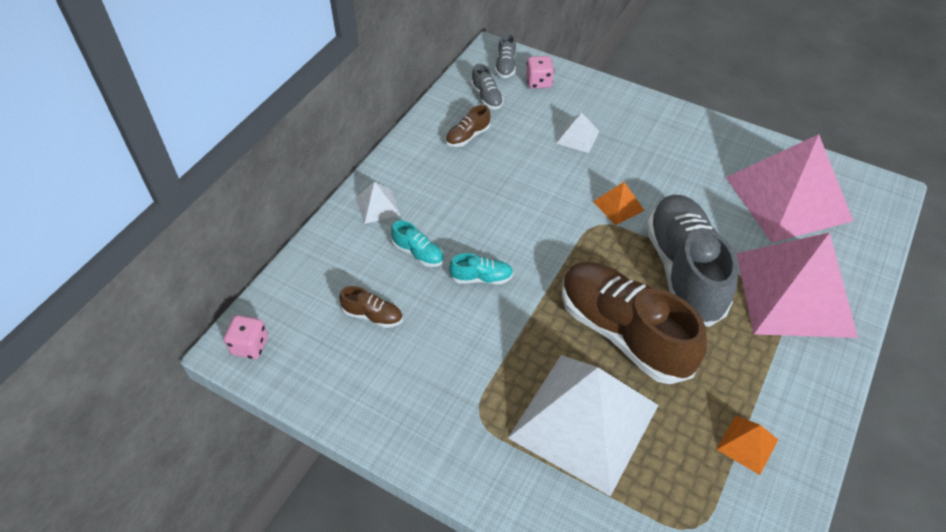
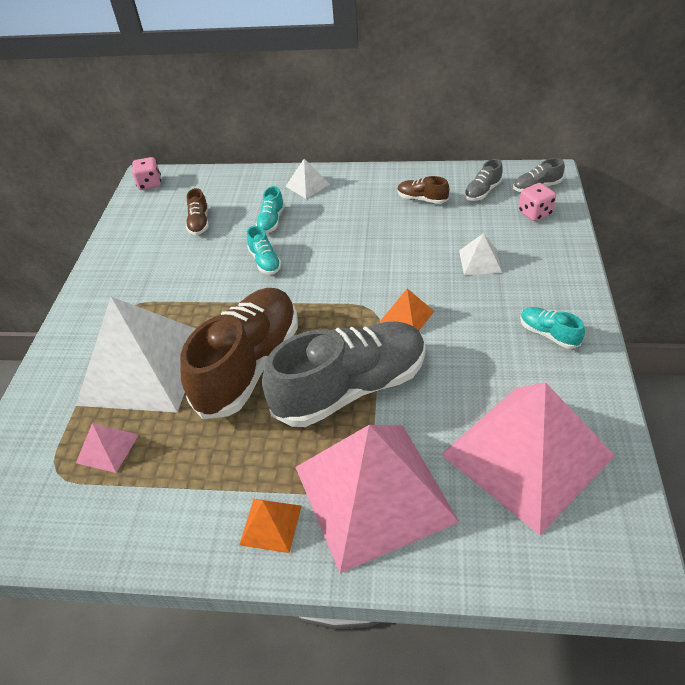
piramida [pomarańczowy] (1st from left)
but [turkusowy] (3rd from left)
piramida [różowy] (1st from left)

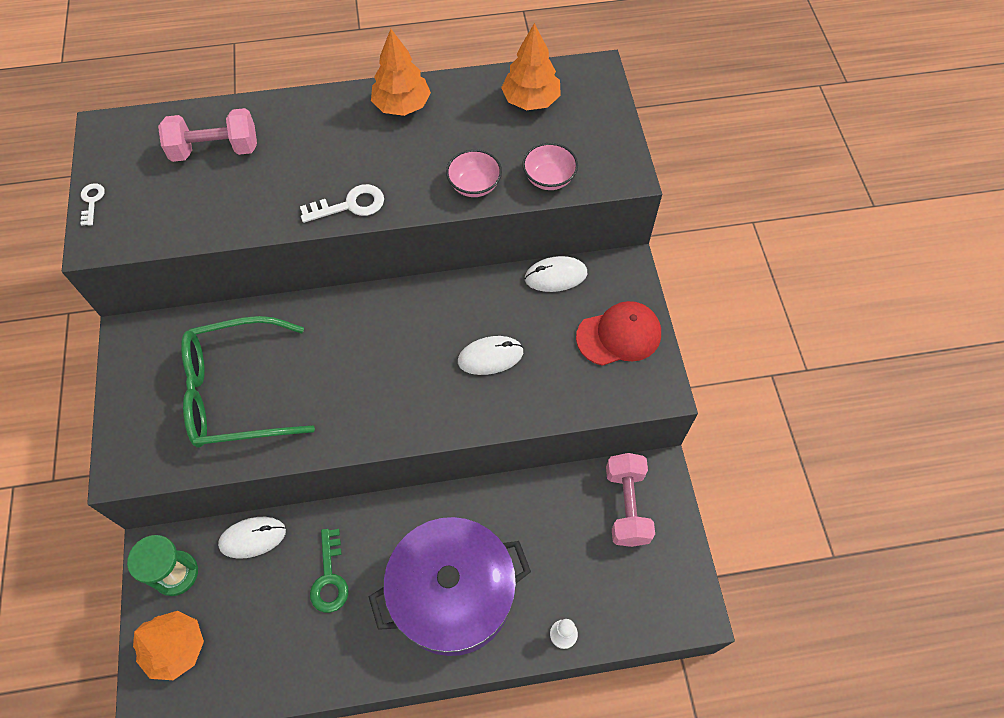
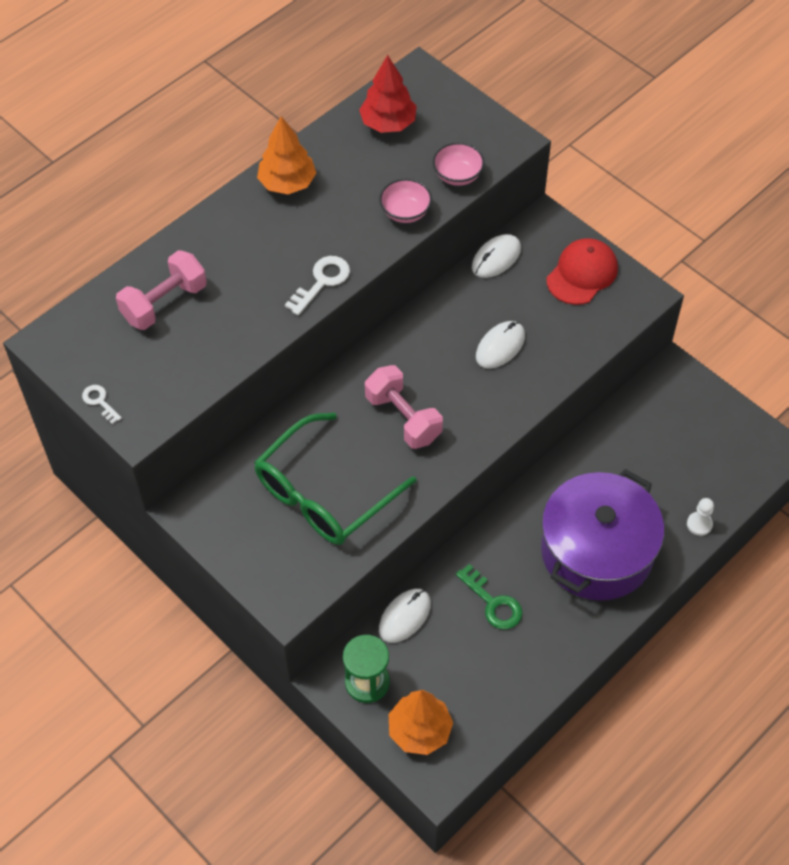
drzewko [czerwony]
hantel [różowy] (2nd from left)

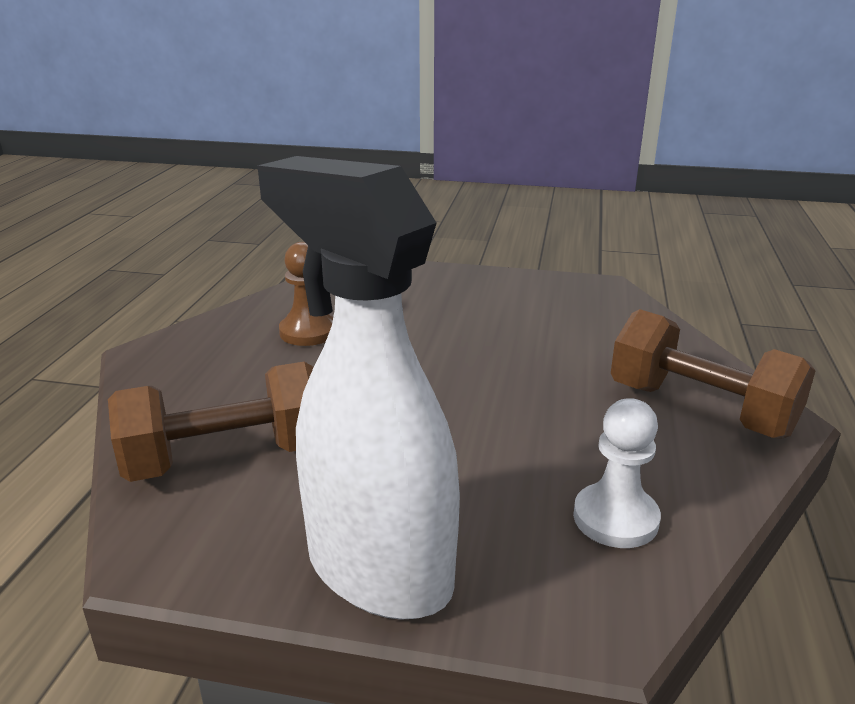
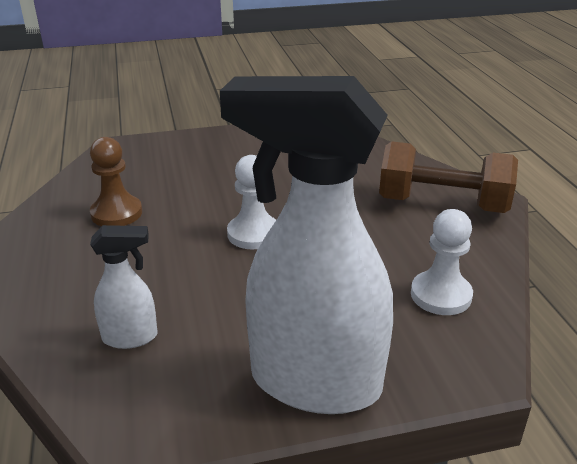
spryskiwacz [biały] (1st from left)
pionek [biały] (1st from left)

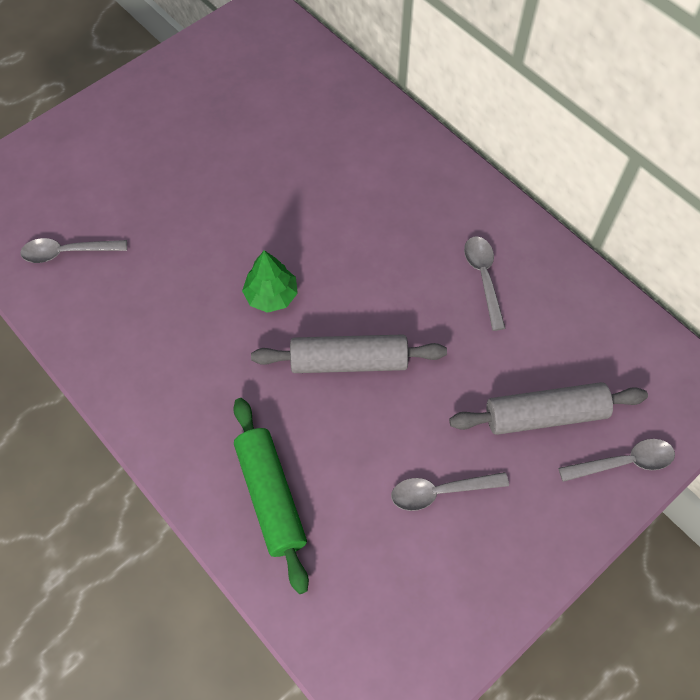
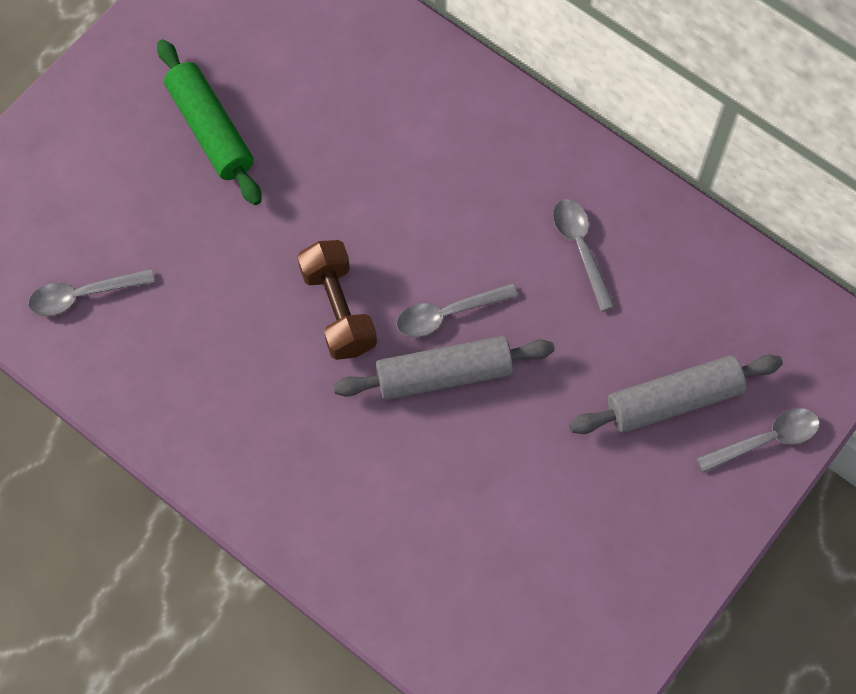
hantel [brązowy]
wałek do ciasta [zielony]
łyżka [szary] (2nd from left)

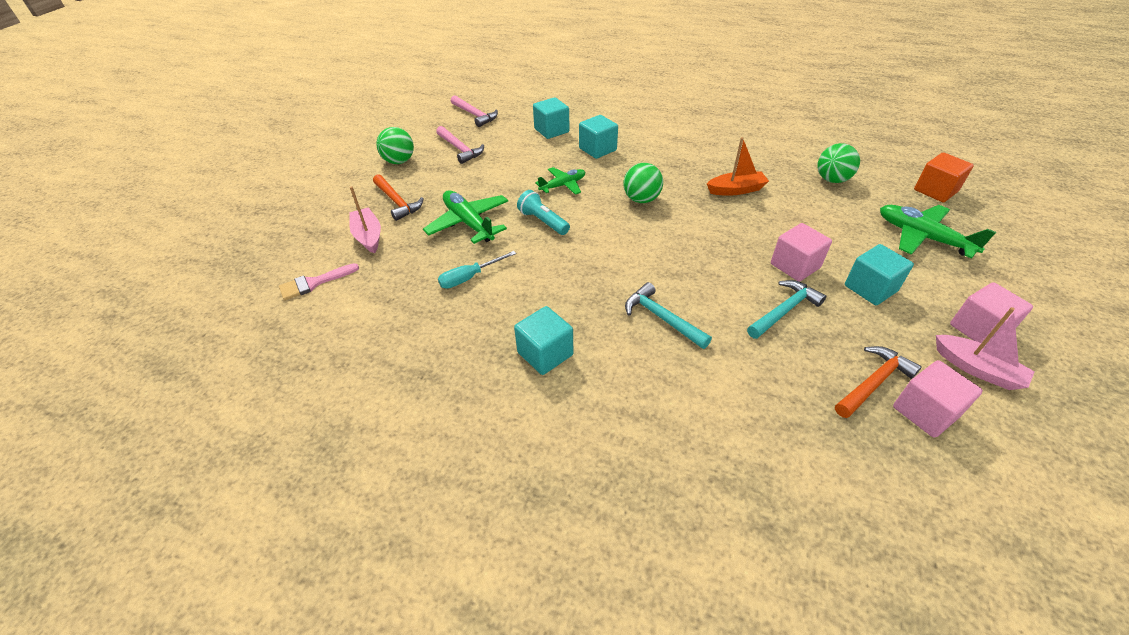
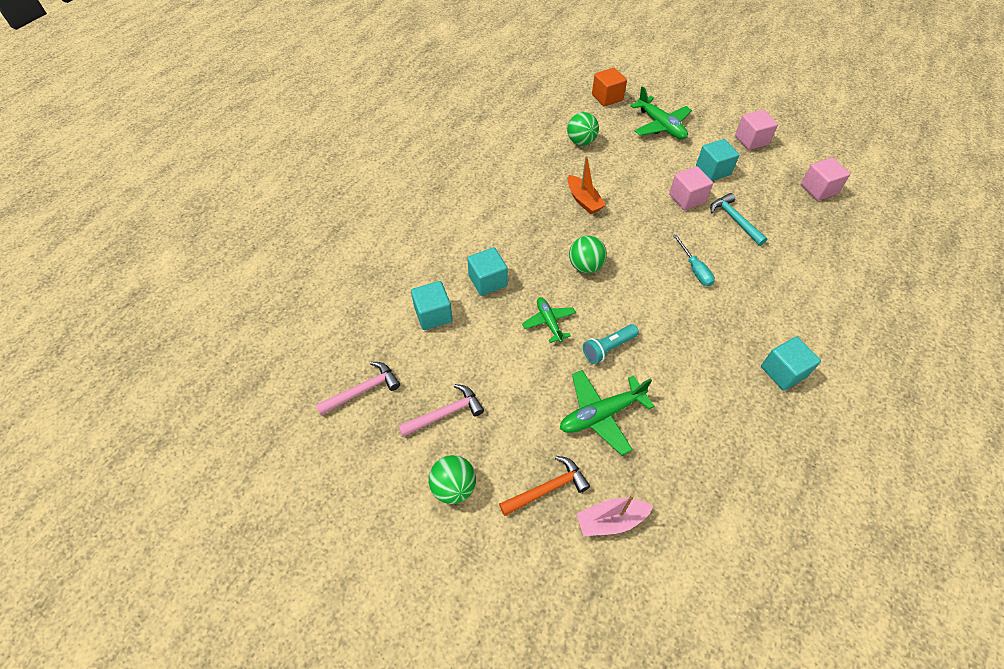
łódka [pomarańczowy]
samolot [zielony] (3rd from left)
śrubokręt [turkusowy]
pędzel [różowy]
młotek [turkusowy] (1st from left in the first image)
łódka [różowy] (2nd from left in the first image)
młotek [pomarańczowy] (2nd from left in the first image)

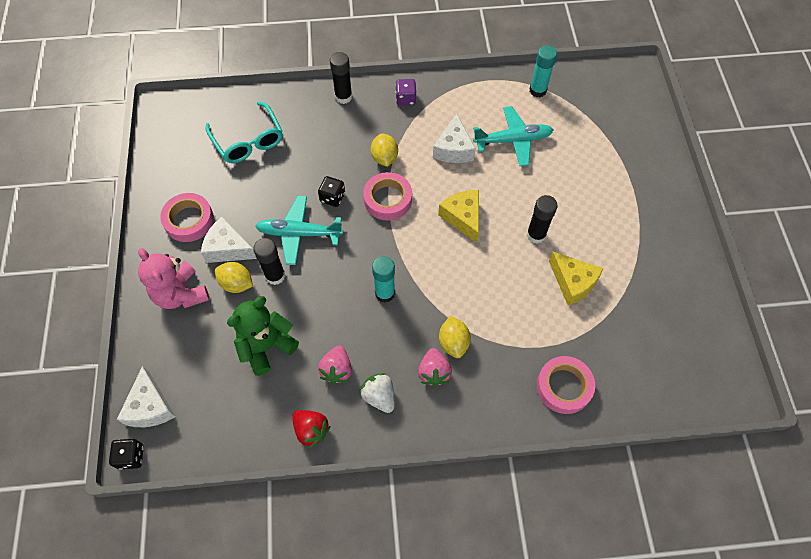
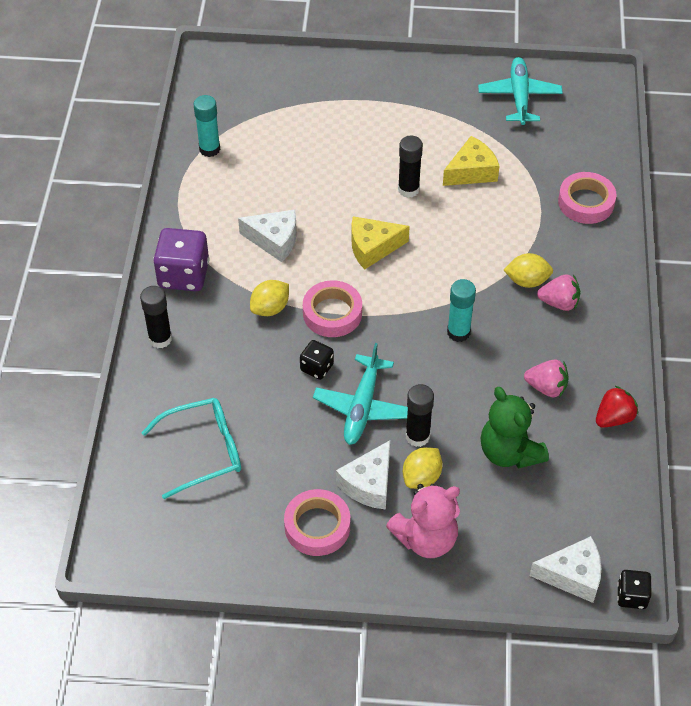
kostka do gry [fioletowy]
samolot [turkusowy] (2nd from left)
cytryna [żółty] (1st from left)
truskawka [biały]

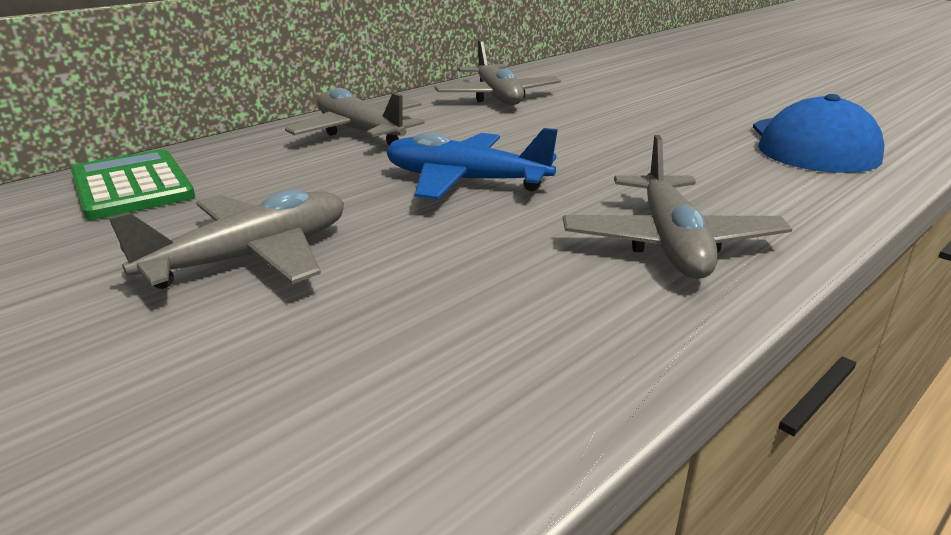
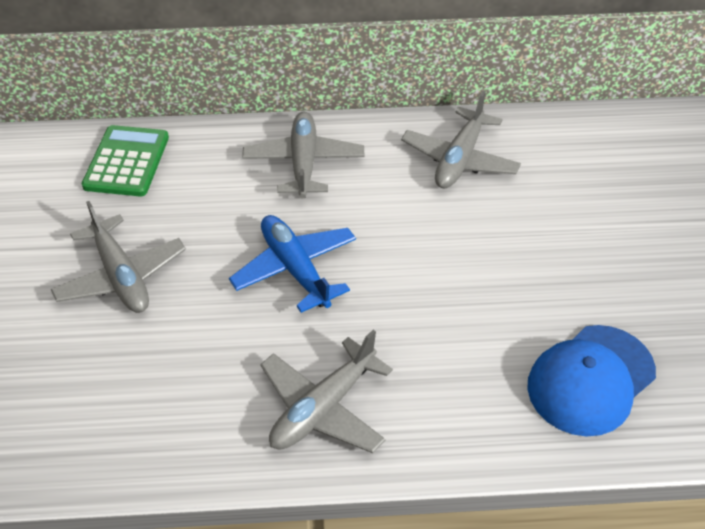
samolot [szary] (1st from left)

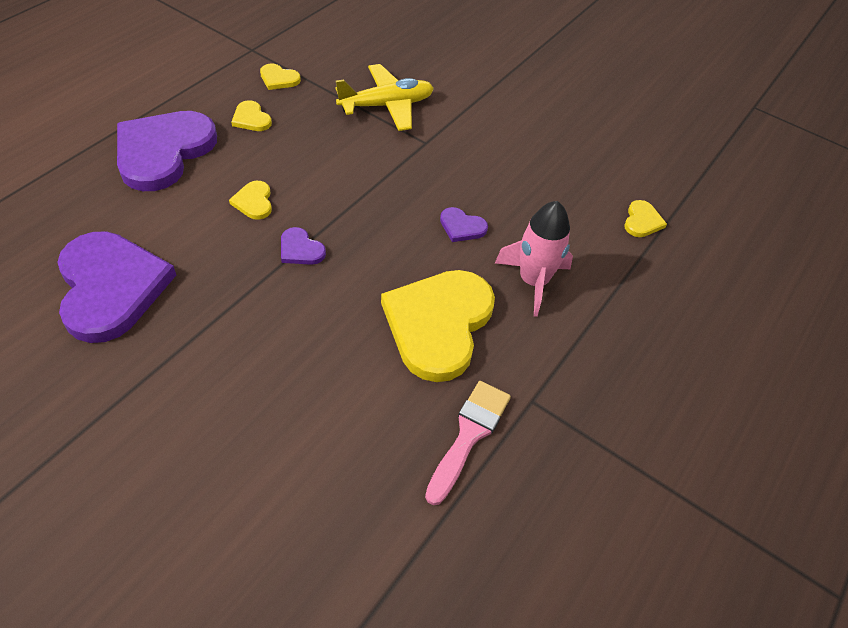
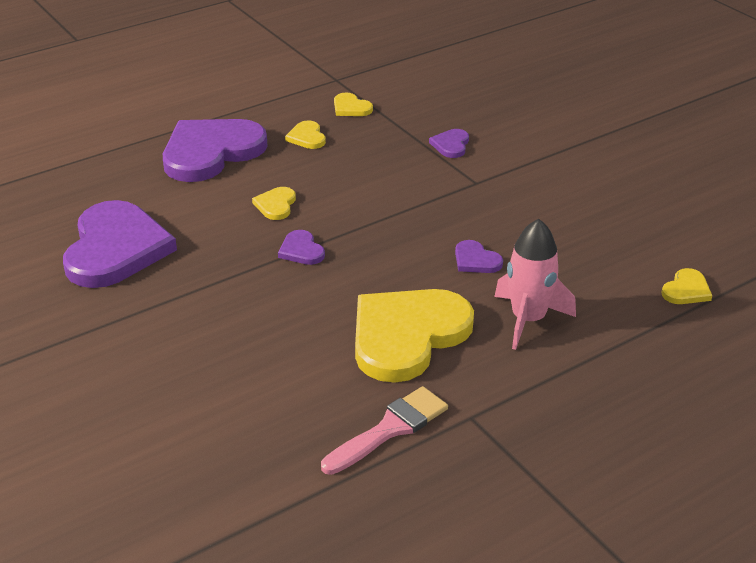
serce [fioletowy] (4th from left)

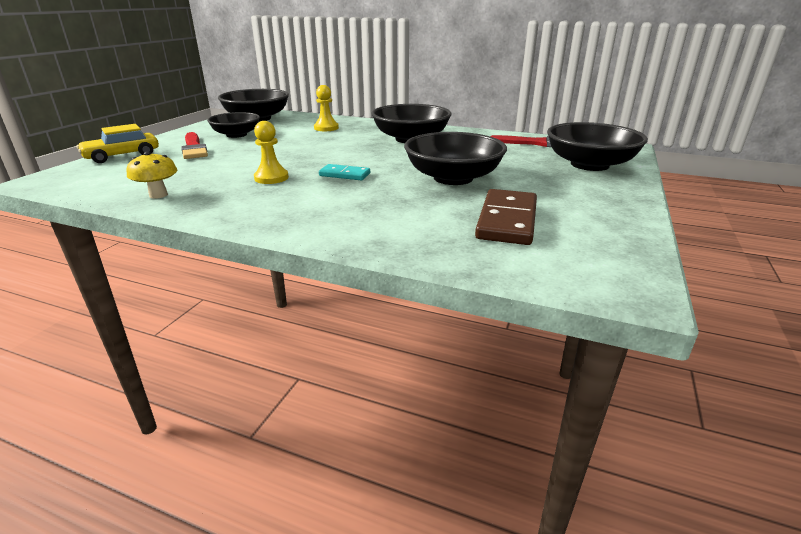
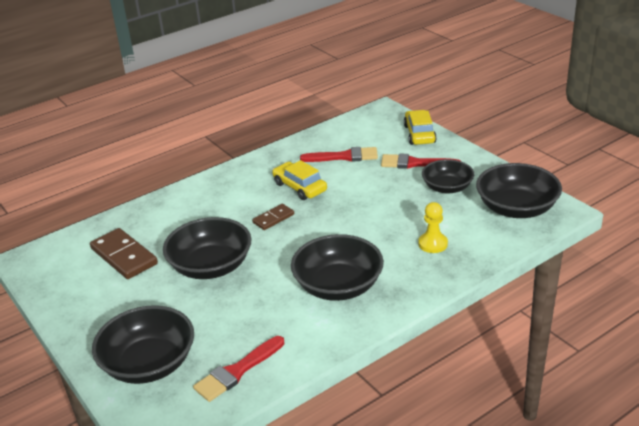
samochód [żółty] (1st from left)
grzyb [żółty]
kostka domina [brązowy] (2nd from left)
pędzel [czerwony] (2nd from left)

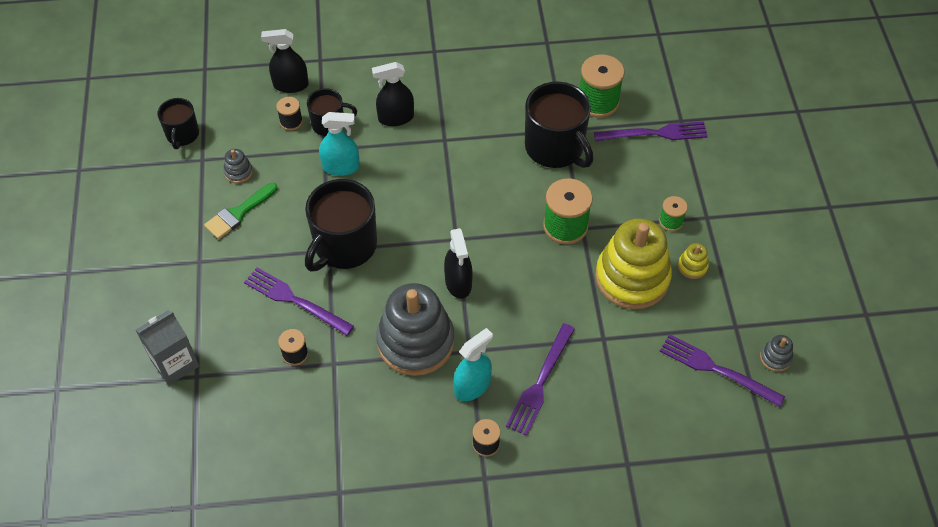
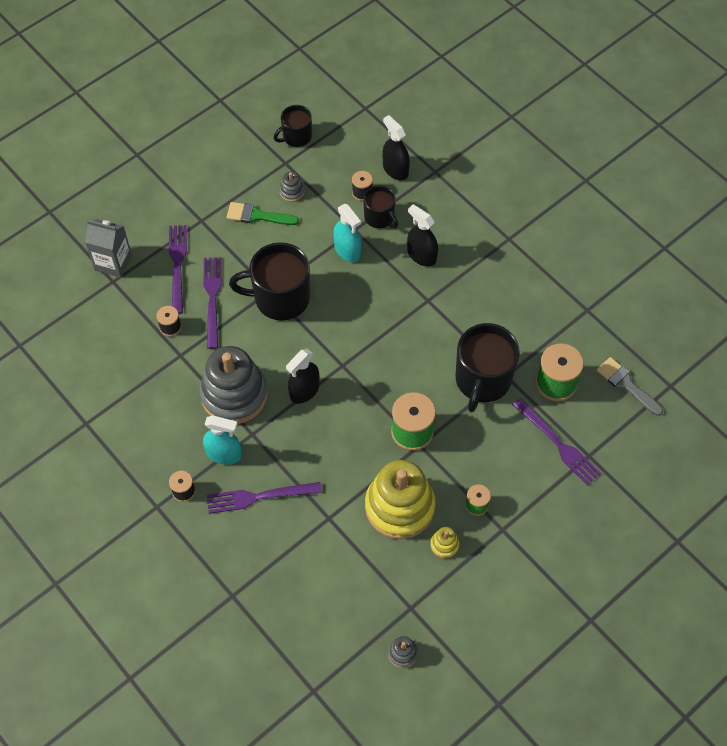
widelec [fioletowy] (1st from left)
pędzel [szary]

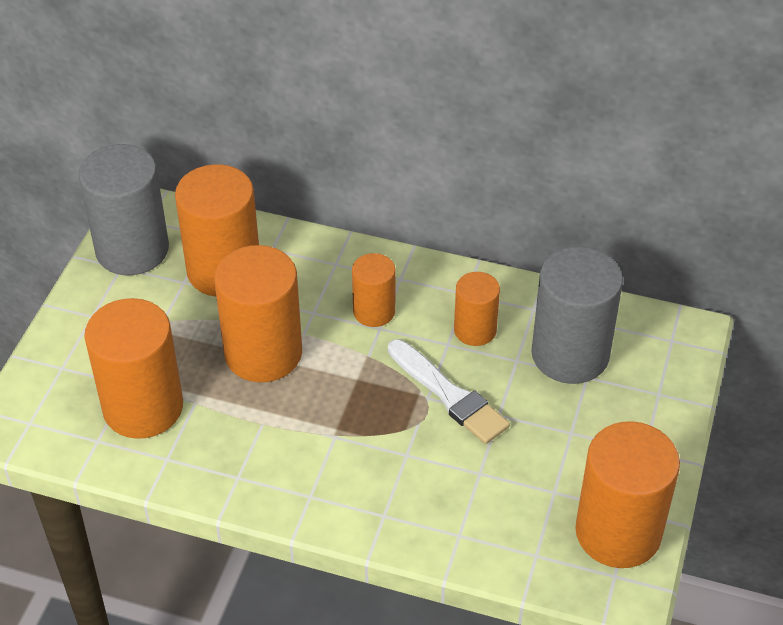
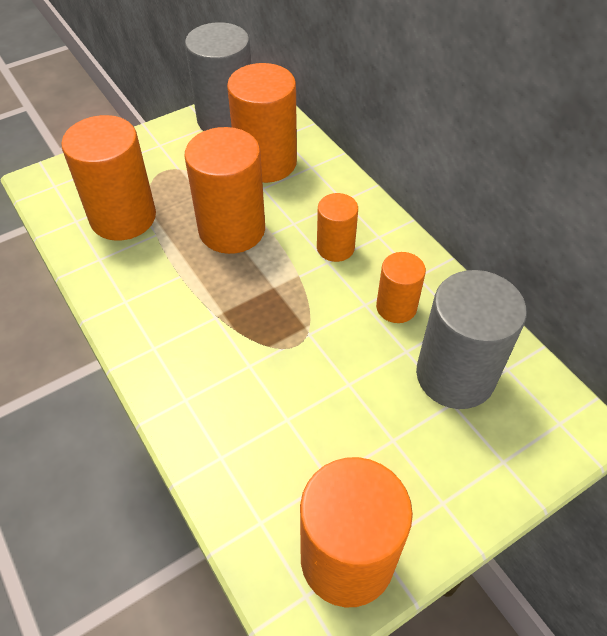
pędzel [biały]

